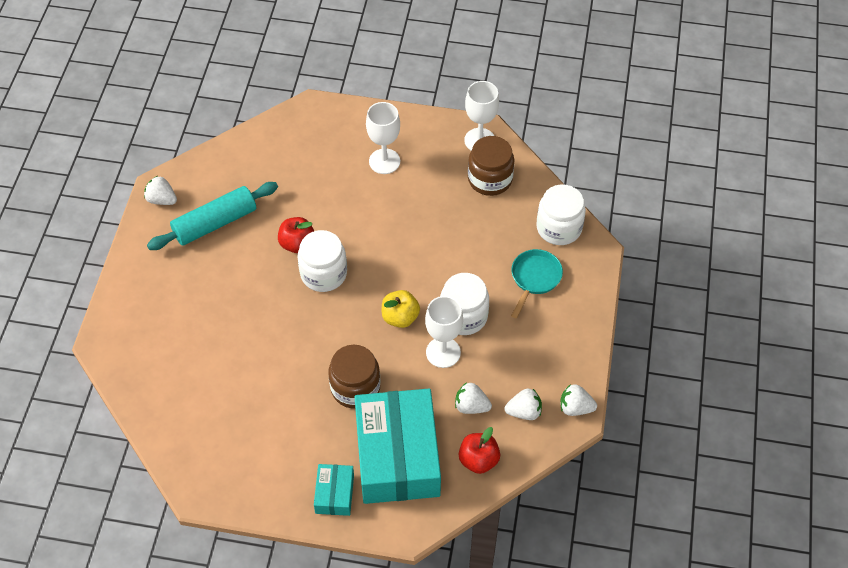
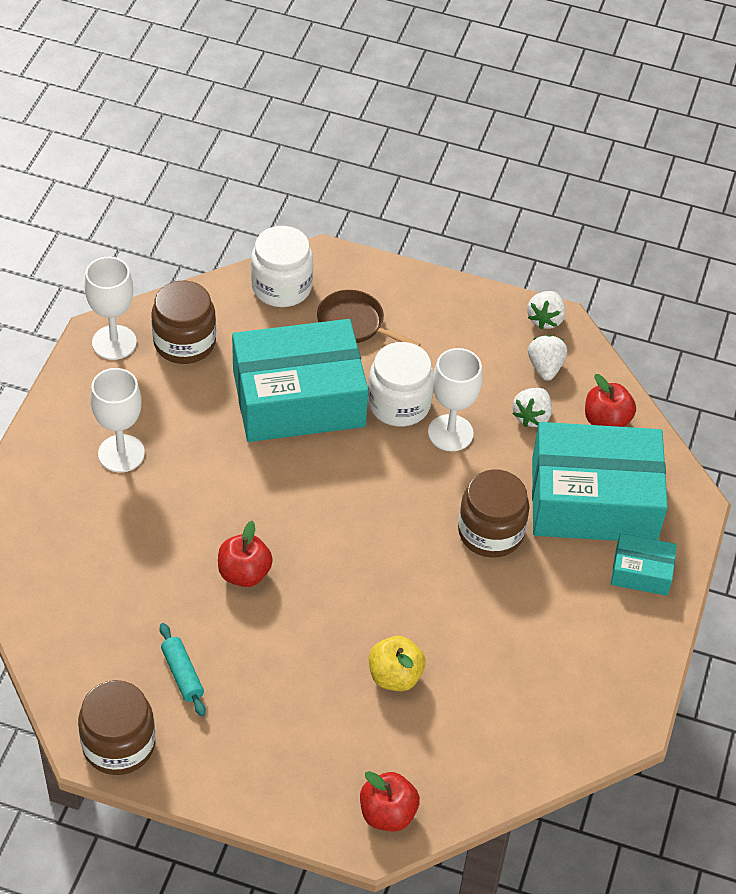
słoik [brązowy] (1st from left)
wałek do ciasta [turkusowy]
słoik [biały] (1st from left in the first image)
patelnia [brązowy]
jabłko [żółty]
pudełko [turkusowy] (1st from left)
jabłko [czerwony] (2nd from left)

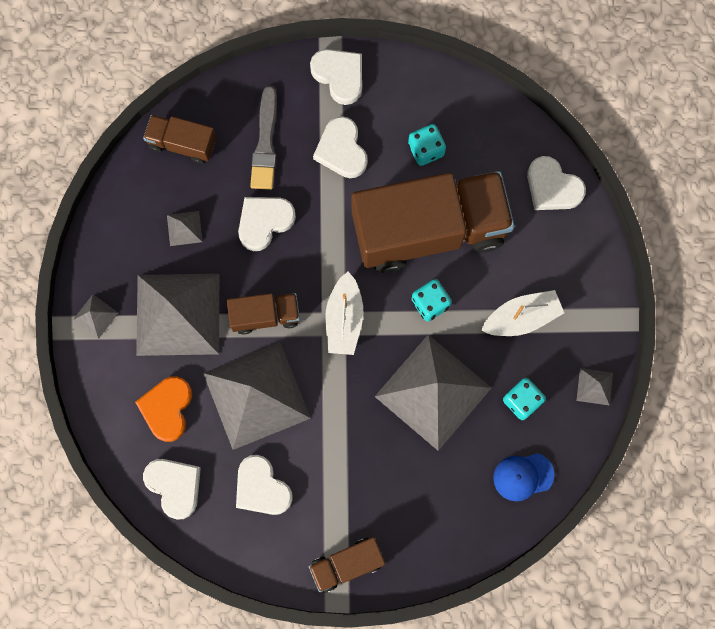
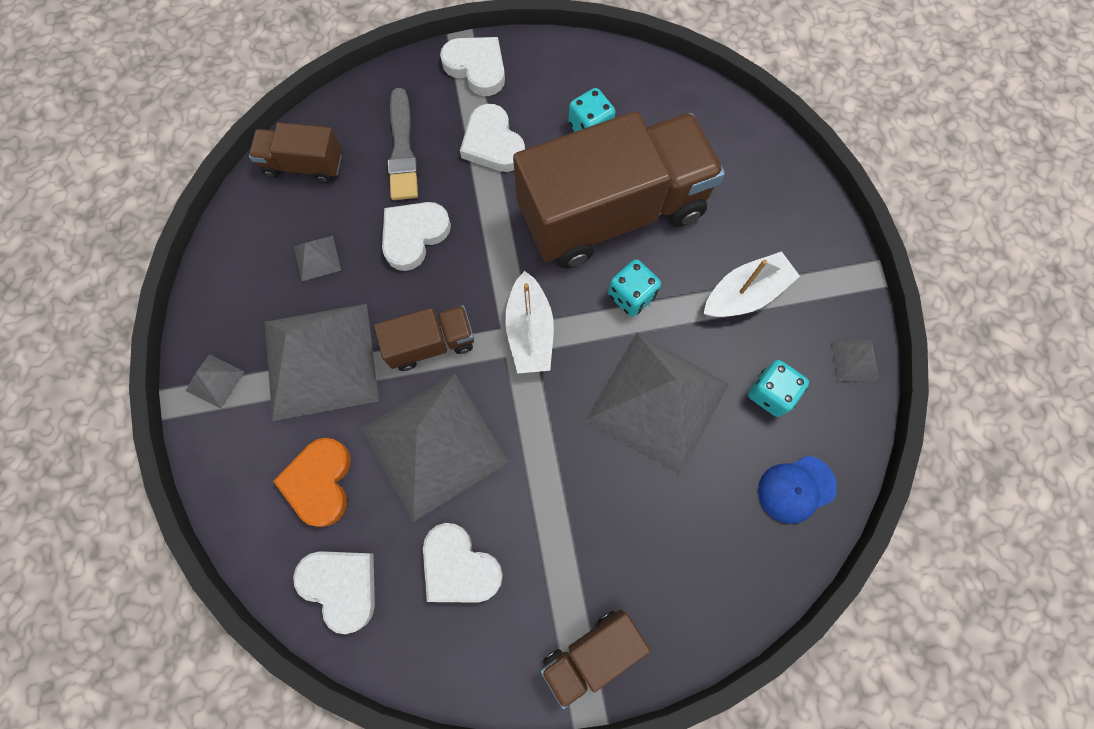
serce [biały] (6th from left in the first image)

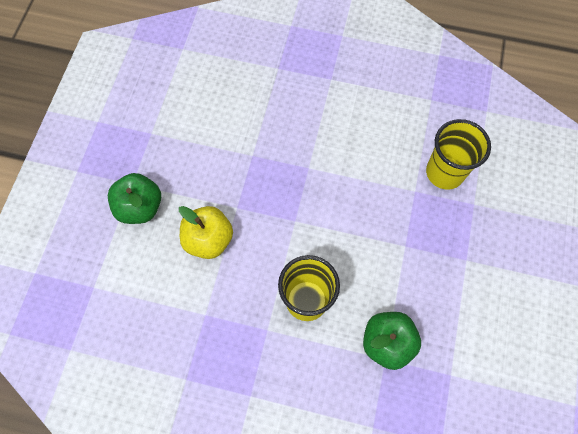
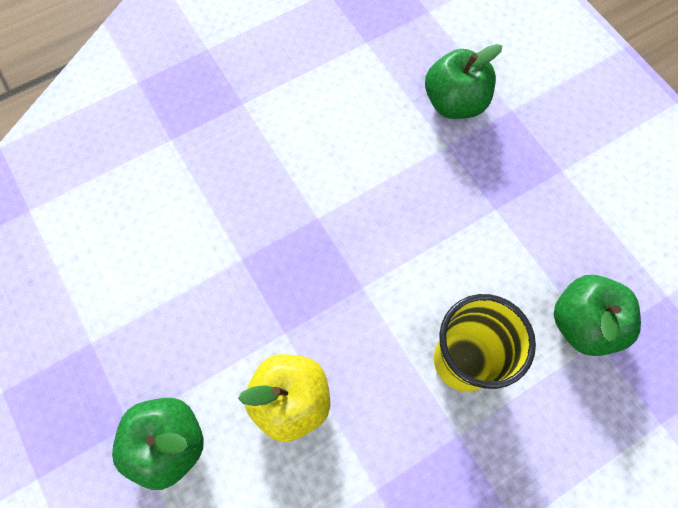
jabłko [zielony] (2nd from left)

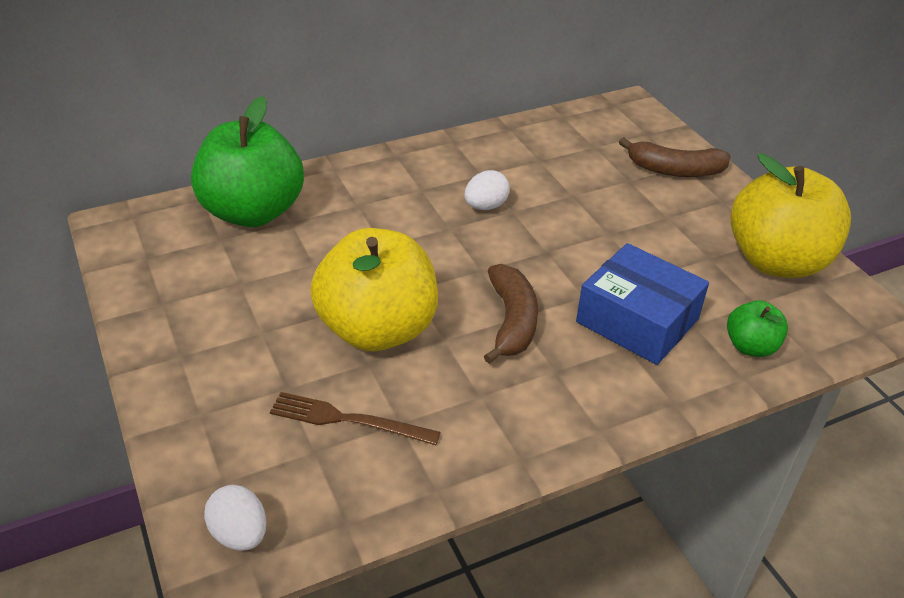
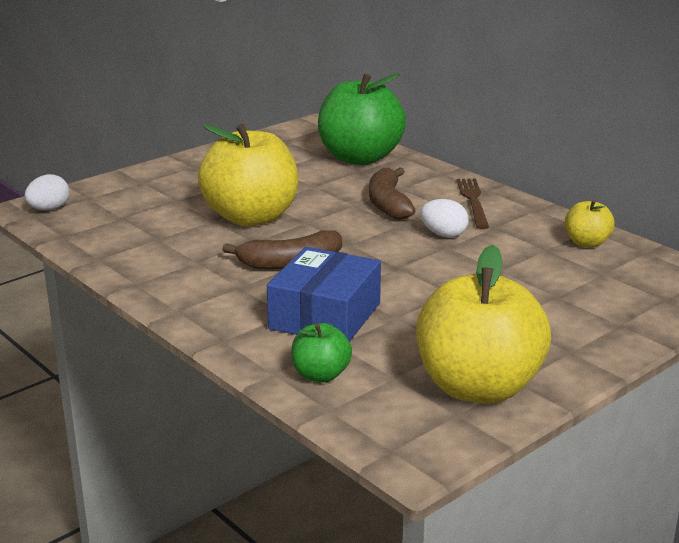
banan [brązowy] (2nd from left)
widelec [brązowy]
jabłko [żółty] (3rd from left)

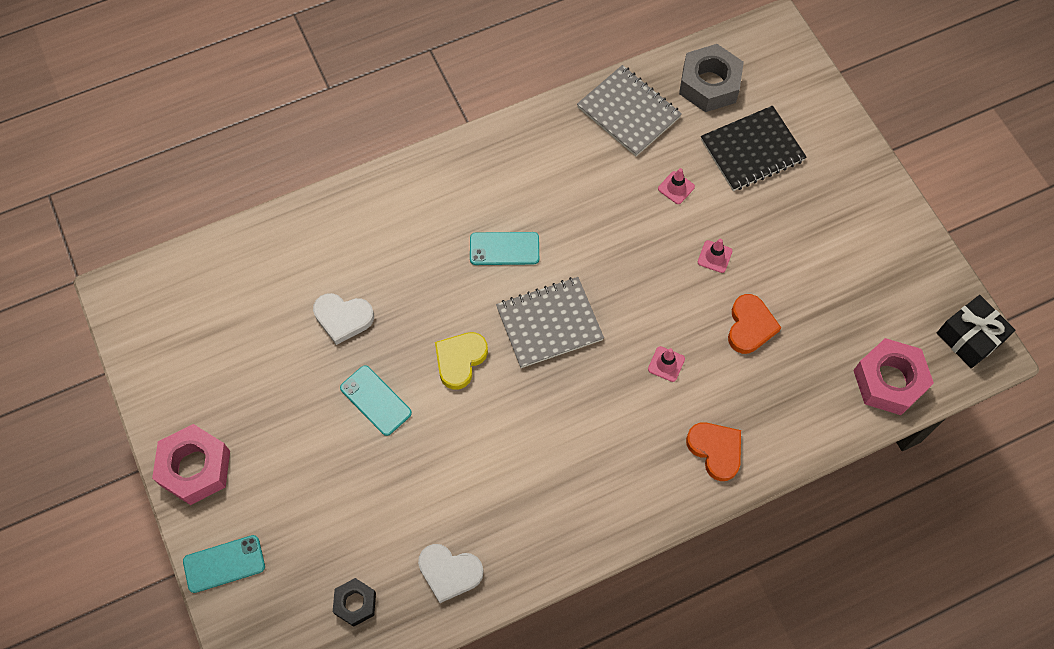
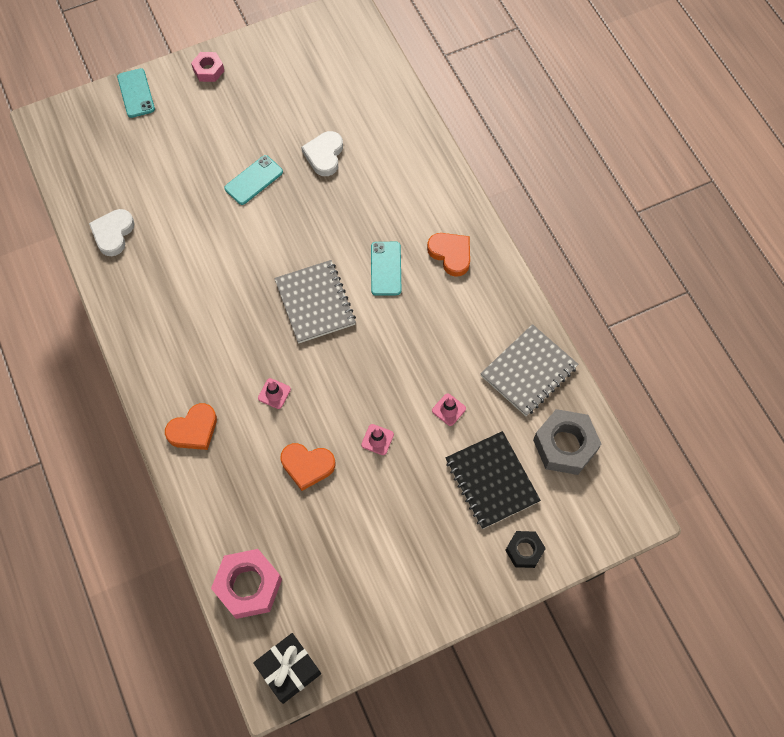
serce [żółty]
nakrętka [różowy] (1st from left)
nakrętka [czarny]
serce [pomarańczowy] (3rd from left)

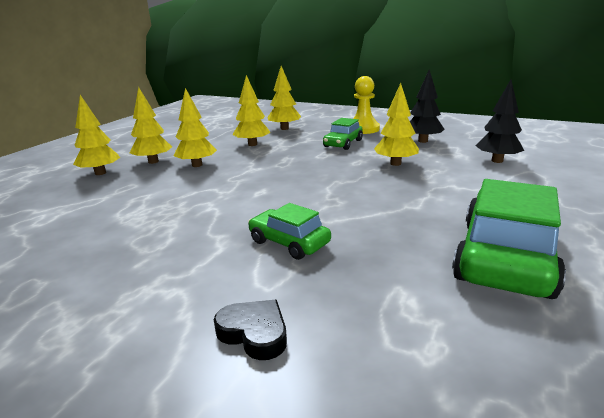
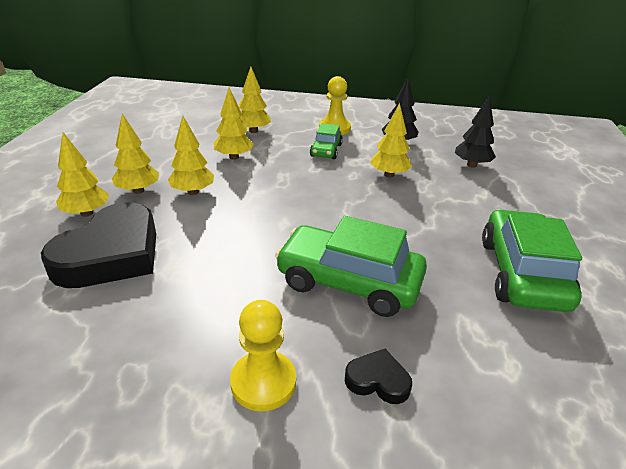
samochód [zielony] (2nd from left)
serce [czarny] (1st from left)
pionek [żółty] (1st from left)

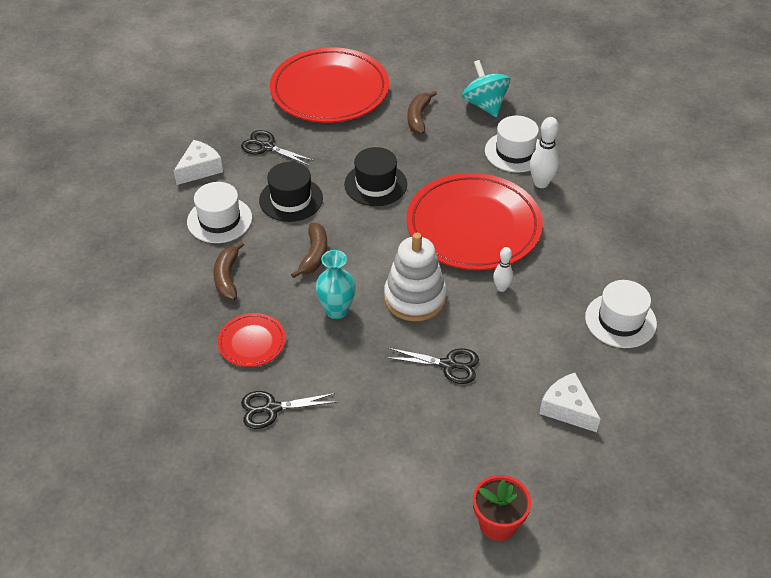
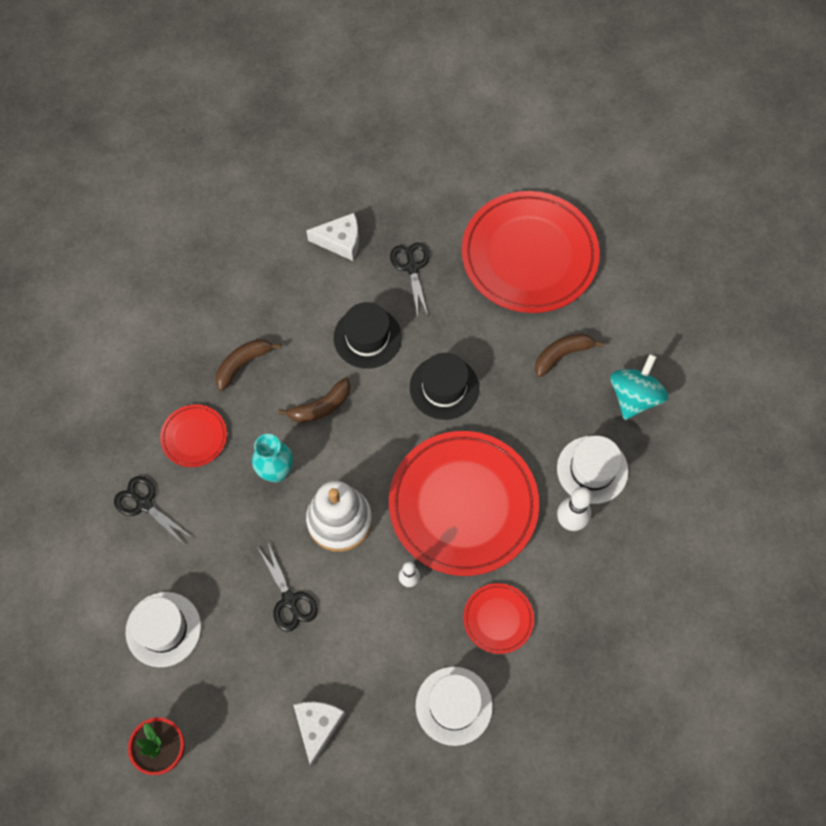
kapelusz [biały] (1st from left)
talerz [czerwony] (3rd from left)

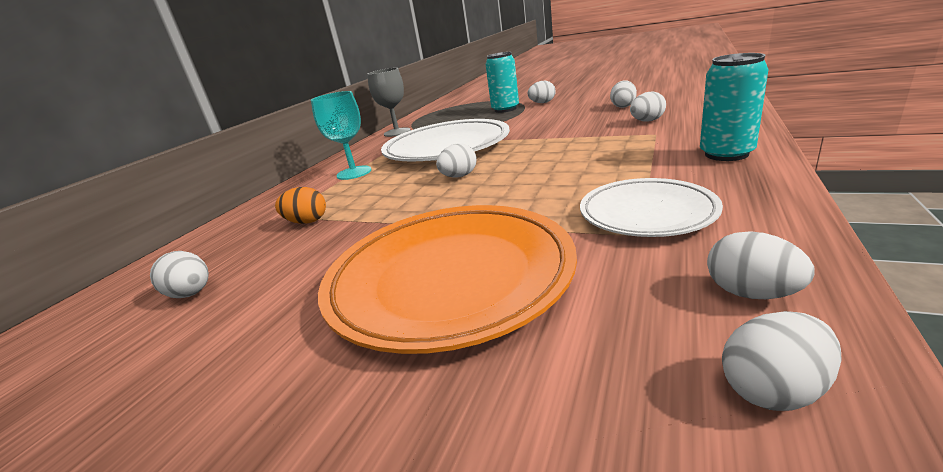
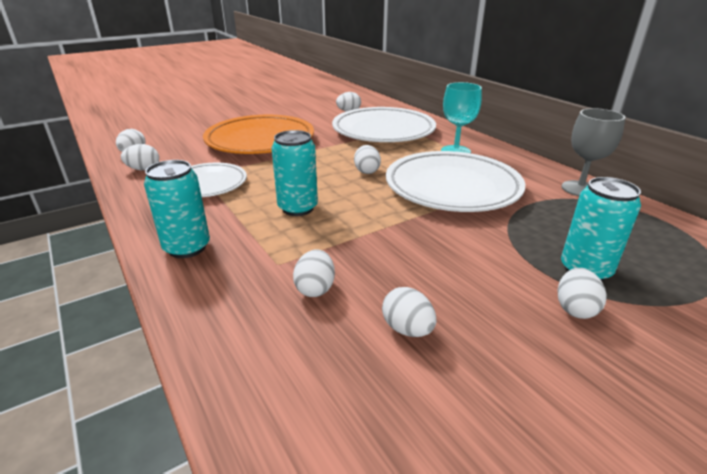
talerz [biały] (2nd from left)
puszka [turkusowy] (2nd from left)

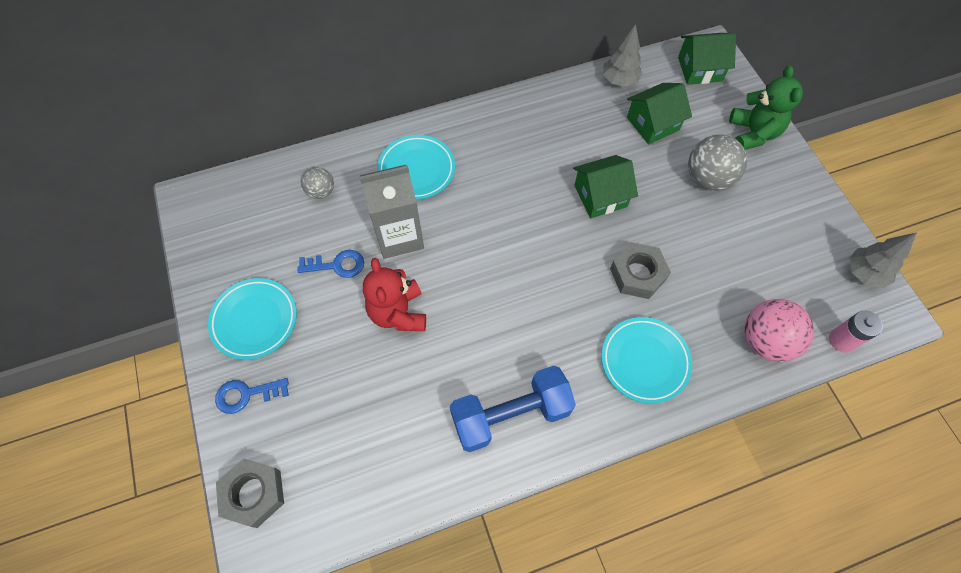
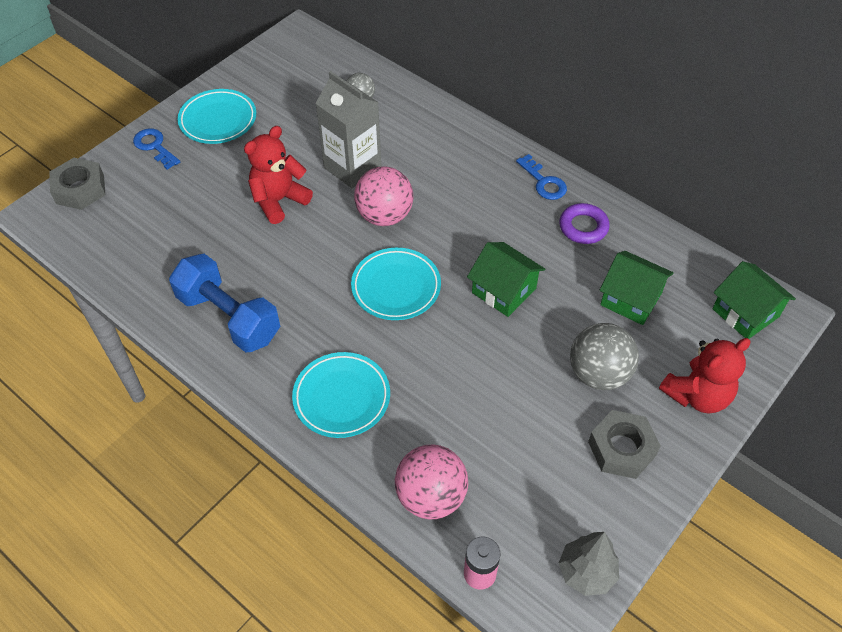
drzewko [szary] (1st from left in the first image)
miś [czerwony] (2nd from left)
talerz [turkusowy] (3rd from left)
nakrętka [szary] (2nd from left)
klucz [niebieski] (2nd from left)
piłka [różowy] (1st from left)
pierścień [fioletowy]

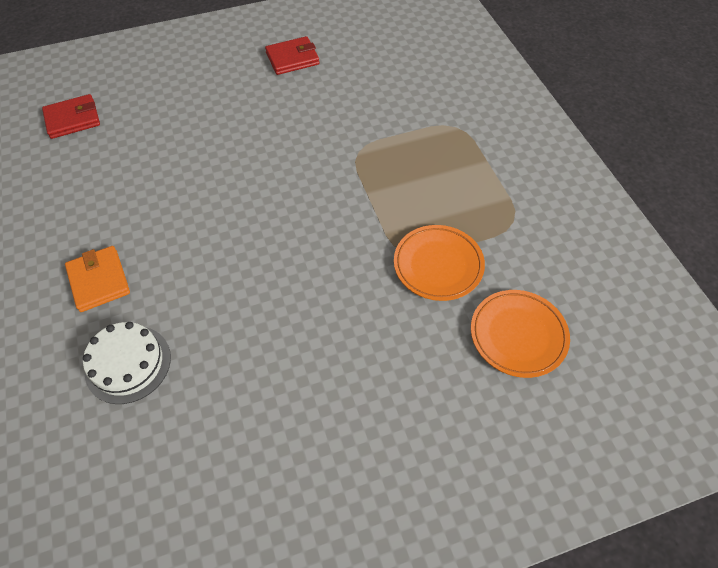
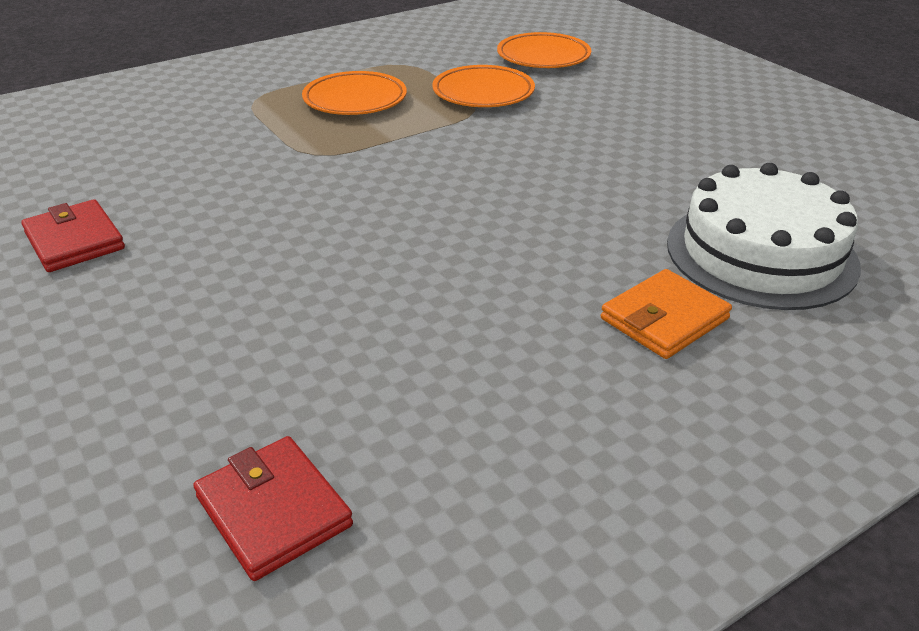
tort [biały]
talerz [pomarańczowy] (1st from left)

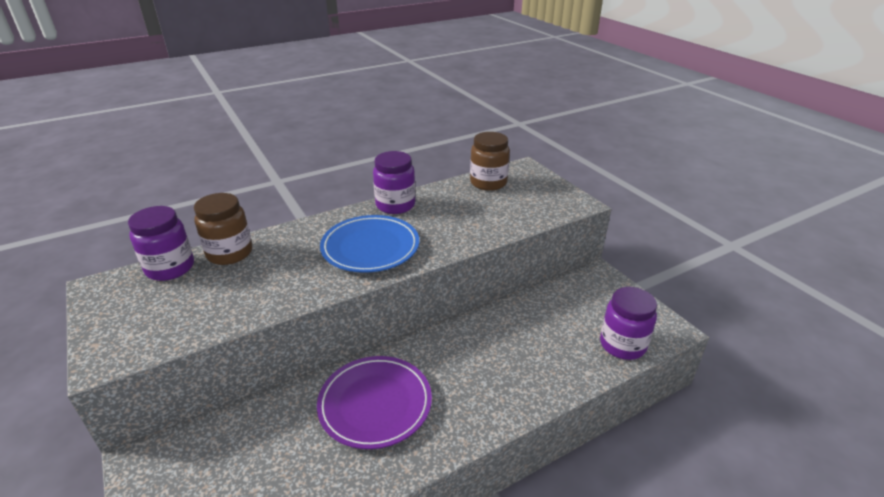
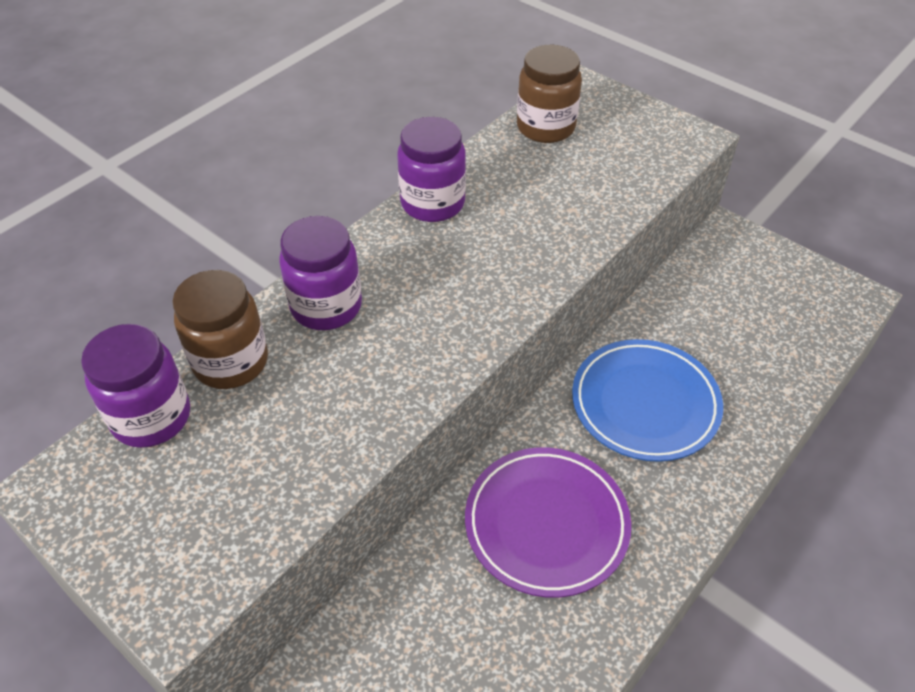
talerz [niebieski]
słoik [fioletowy] (2nd from left)

